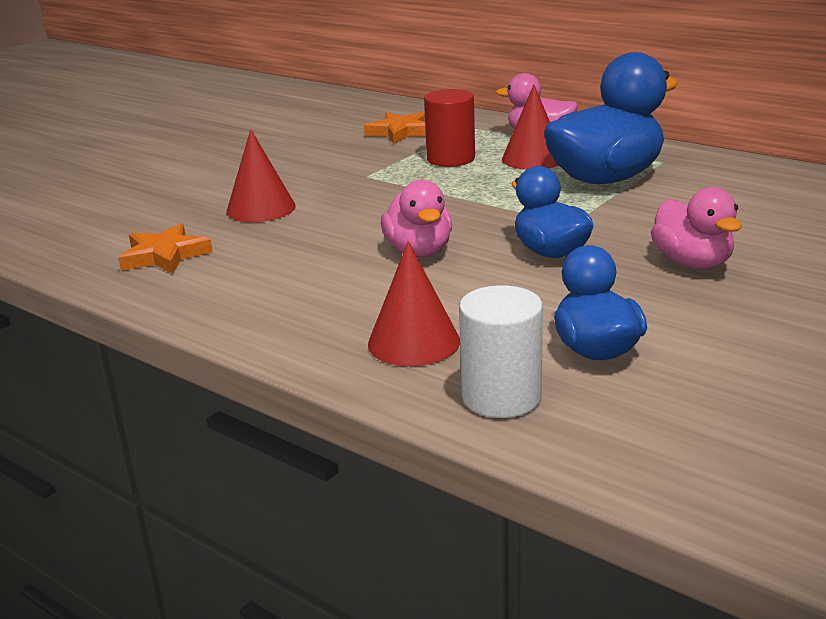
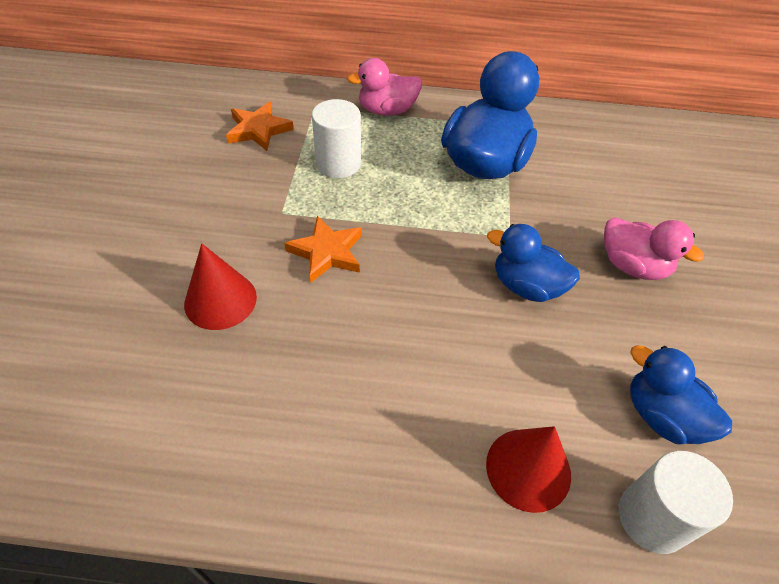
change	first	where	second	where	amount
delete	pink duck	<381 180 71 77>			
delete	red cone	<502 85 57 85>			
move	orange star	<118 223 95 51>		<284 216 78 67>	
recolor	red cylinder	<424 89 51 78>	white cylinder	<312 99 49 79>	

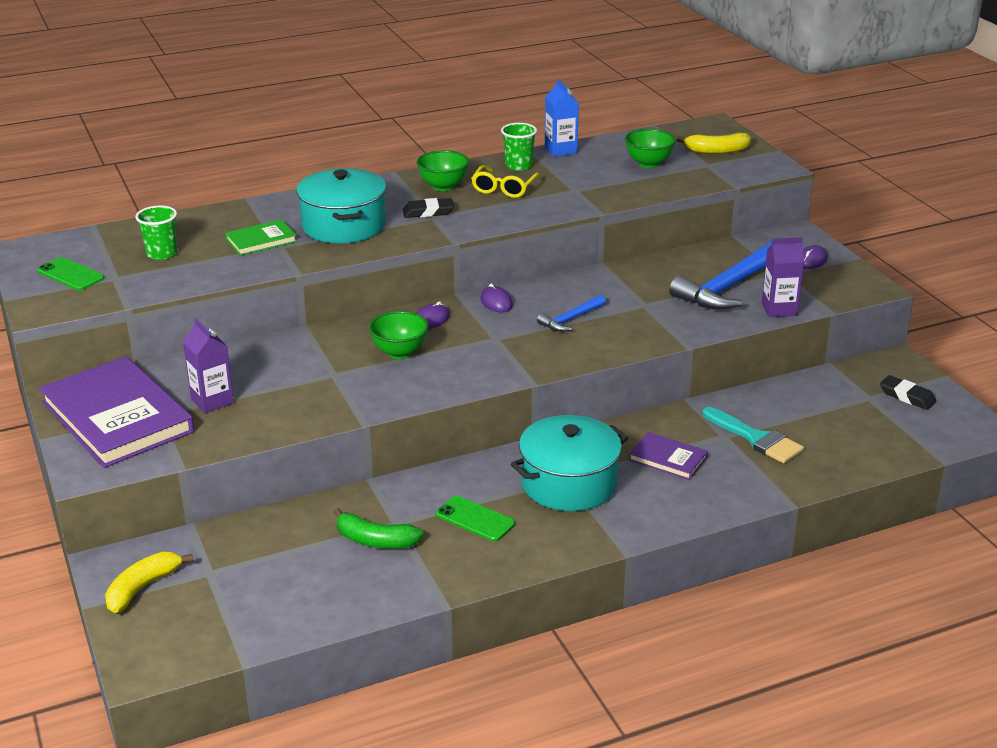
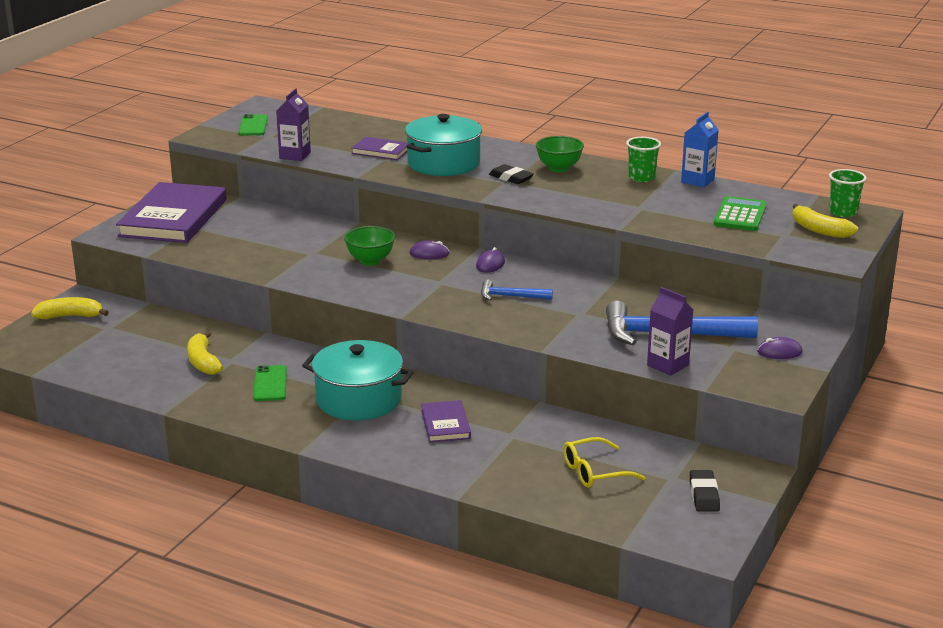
change	first	where	second	where	amount
delete	turquoise brush	<702 407 102 56>			
move	green cup	<135 206 42 54>		<829 169 37 48>	
move	purple carton	<183 318 51 95>		<276 88 35 73>	
move	yellow glasses	<471 165 70 33>		<563 437 83 51>	
replace	green bowl	<625 129 51 39>	green calculator	<714 196 53 35>	
recolor	green book	<225 219 72 37>	purple book	<351 137 56 23>	
recolor	green banana	<333 508 91 41>	yellow banana	<187 331 36 44>	

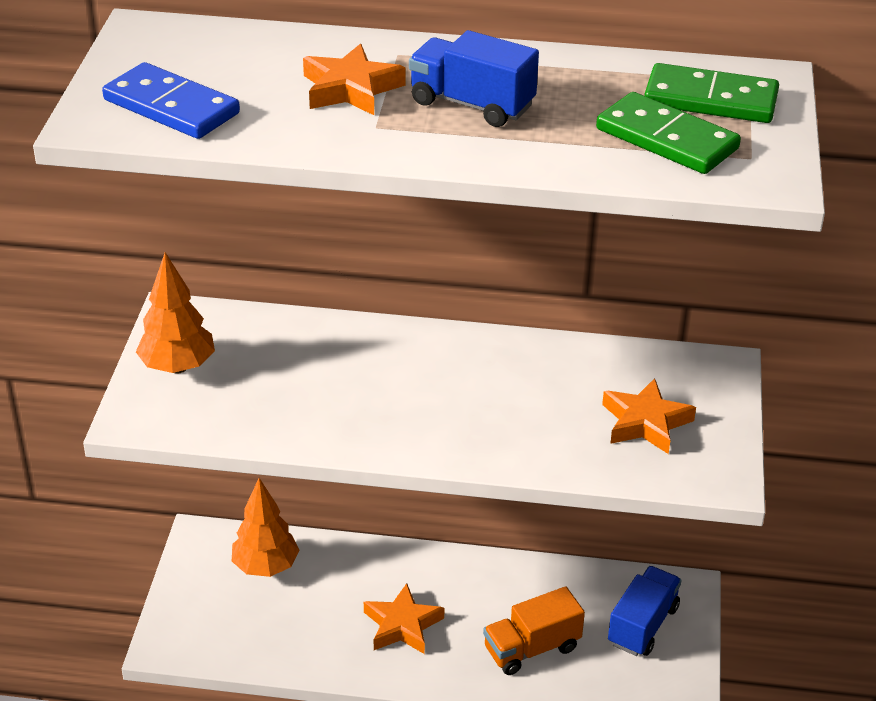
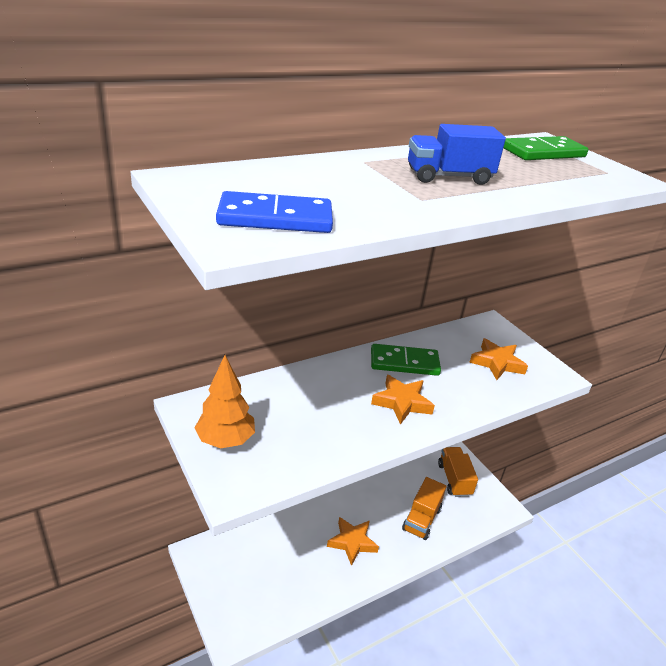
change	first	where	second	where	amount
delete	orange tree	<232 478 68 99>			
move	orange star	<303 44 102 71>		<371 375 64 50>	
move	green domino	<596 92 145 82>		<371 344 70 32>	
recolor	blue truck	<608 566 74 90>	orange truck	<438 447 40 50>	

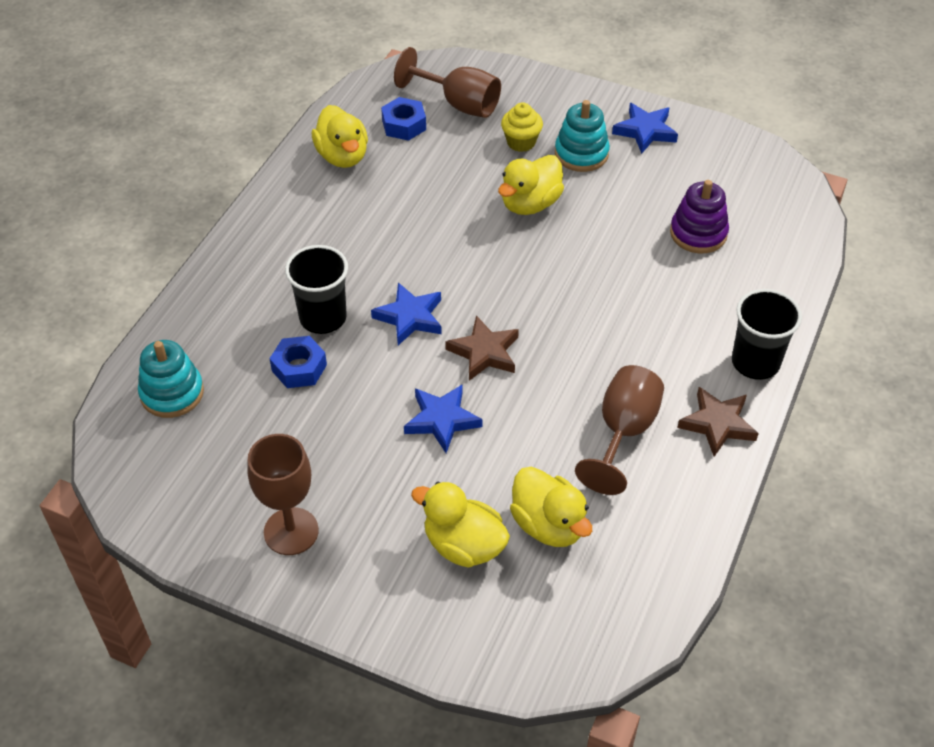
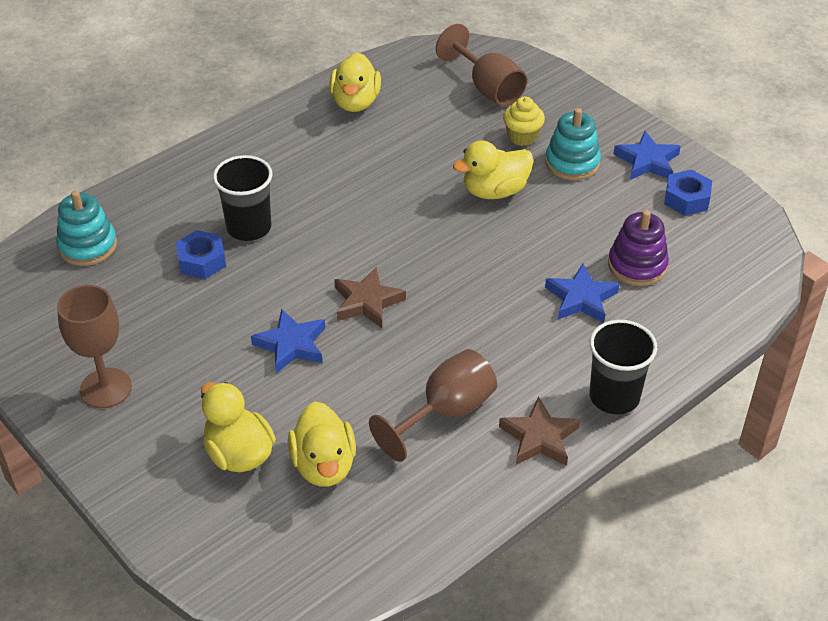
change	first	where	second	where	amount
move	blue star	<371 282 71 63>		<545 264 75 59>	
move	blue nut	<381 97 45 44>		<664 170 48 45>	

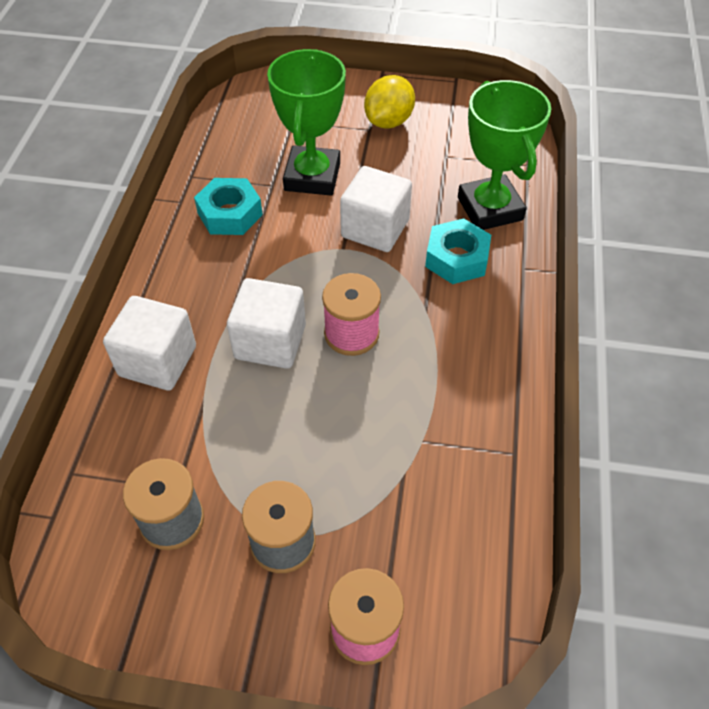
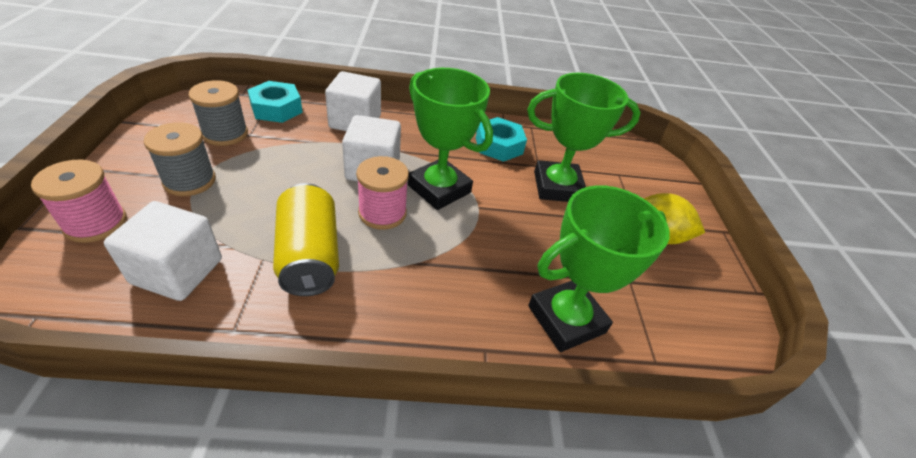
change	first	where	second	where	amount
insert			yellow can	<273 183 66 113>	
insert			green trophy	<408 68 85 142>	
move	white cube	<340 166 72 86>		<104 201 118 100>	
move	turquoise nut	<425 218 66 66>		<248 81 55 42>	

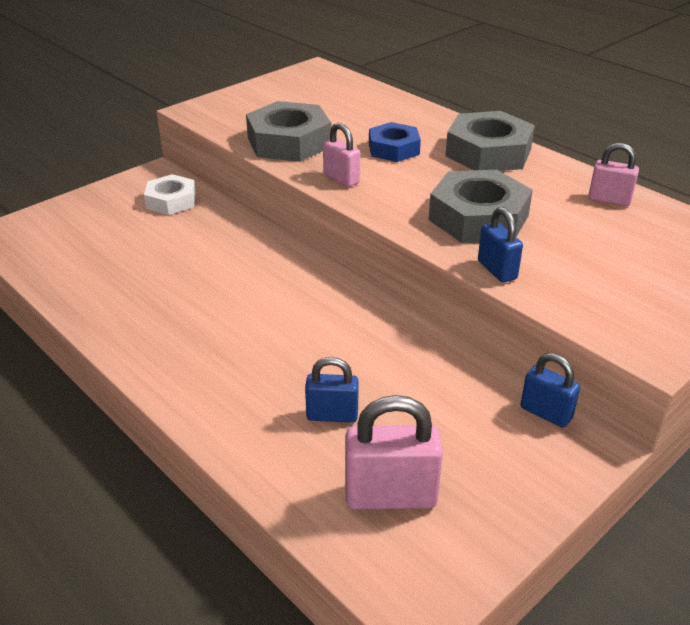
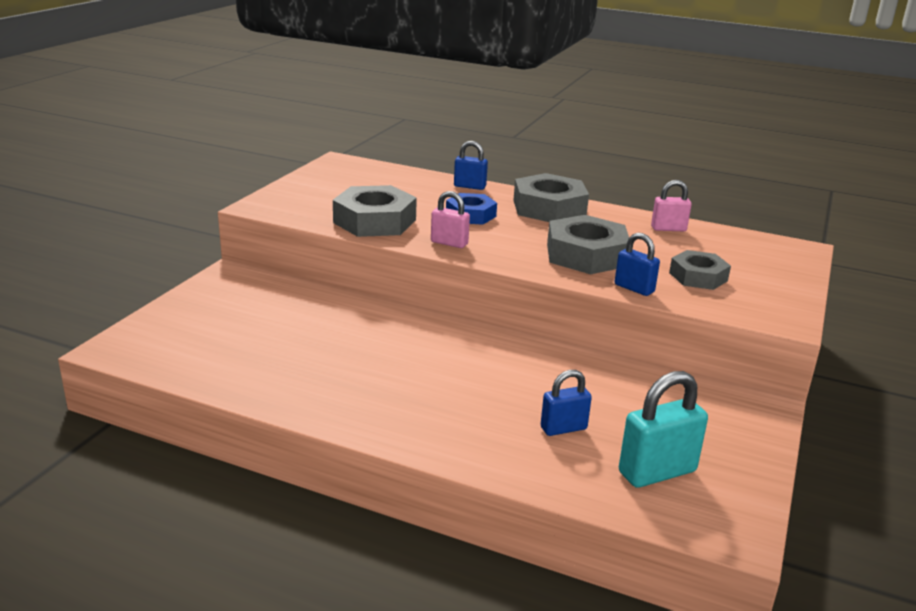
change	first	where	second	where	amount
delete	white nut	<144 174 52 41>			
insert			grey nut	<669 250 62 40>	
move	blue padlock	<521 353 60 75>		<454 141 34 49>	
recolor	pink padlock	<345 395 98 115>	turquoise padlock	<619 371 89 117>	

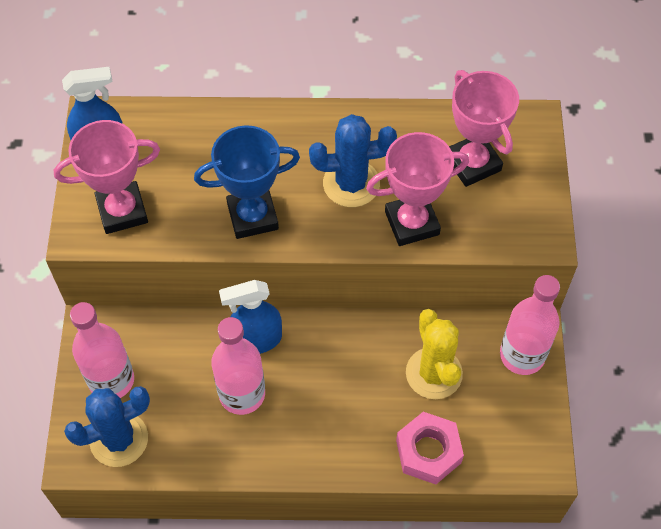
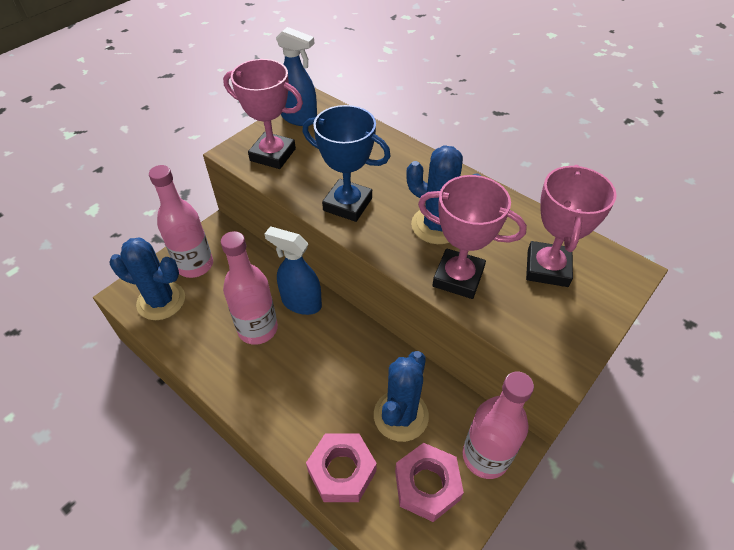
change	first	where	second	where	amount
insert			pink nut	<395 443 69 79>	
recolor	yellow cactus	<406 309 57 90>	blue cactus	<374 351 55 91>	

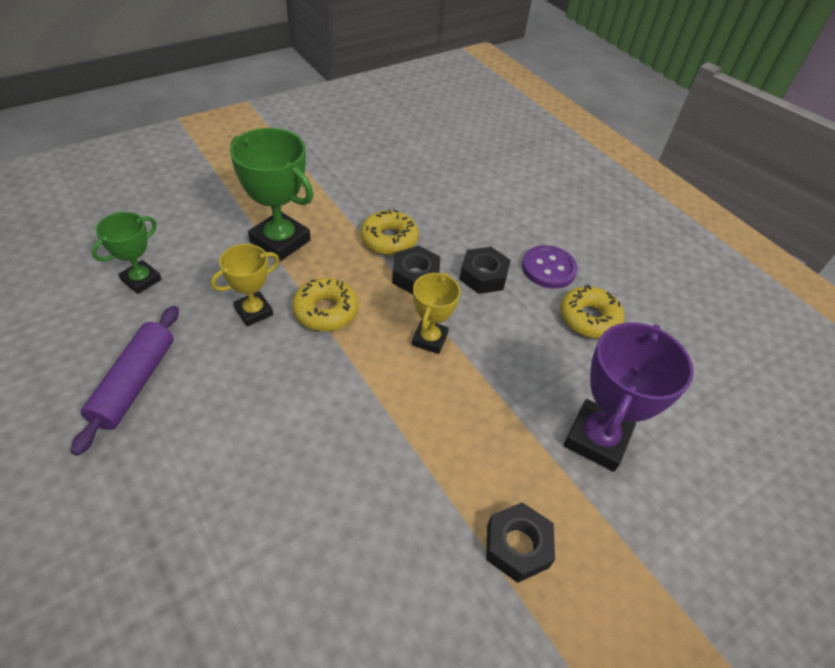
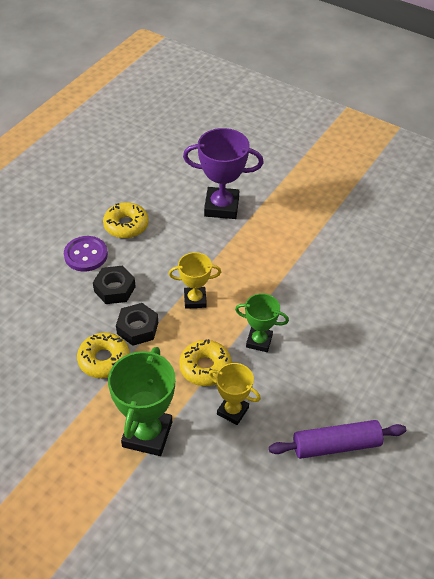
change	first	where	second	where	amount
delete	black nut	<486 502 69 81>			
move	green trophy	<91 212 71 82>		<235 293 54 59>	

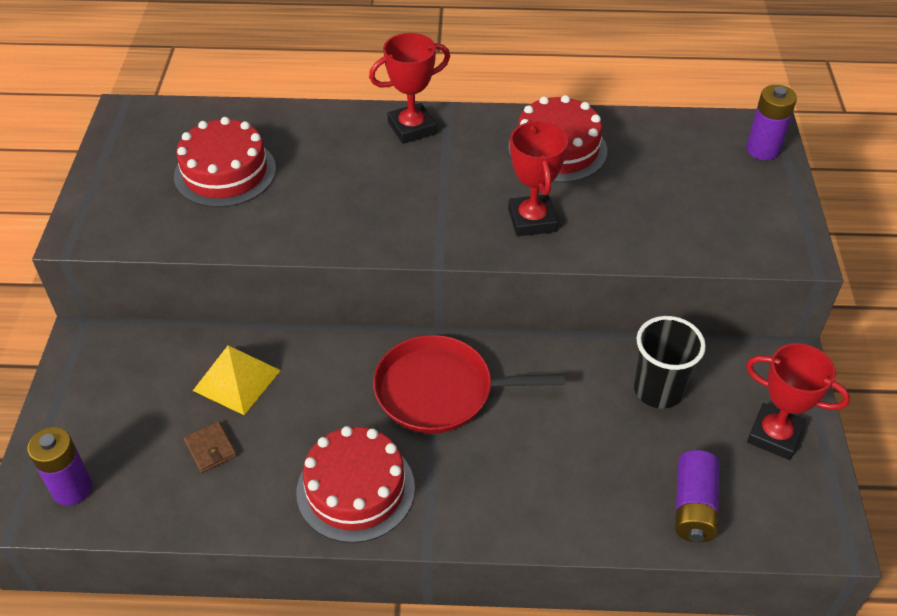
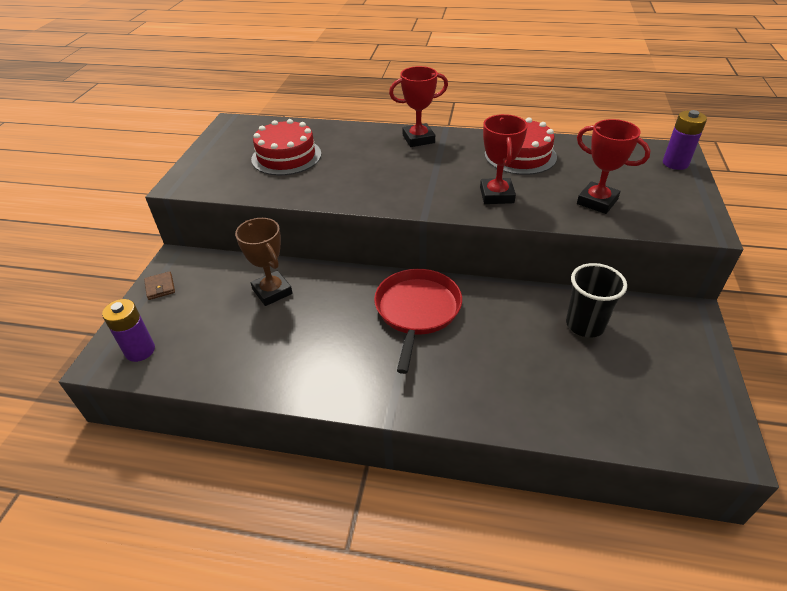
change	first	where	second	where	amount
delete	red cake	<297 426 118 117>			
delete	purple battery	<675 450 44 92>			
move	brown wallet	<183 421 54 52>		<144 271 31 29>	
move	red trophy	<746 343 104 117>		<577 119 74 95>	
replace	yellow pyramid	<193 345 88 70>	brown trophy	<235 218 58 88>	
rotate	red pan	<373 335 192 99>		<374 269 88 105>	90 degrees clockwise

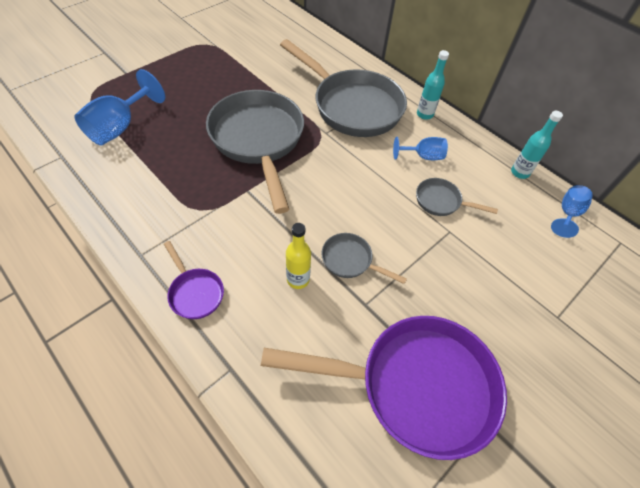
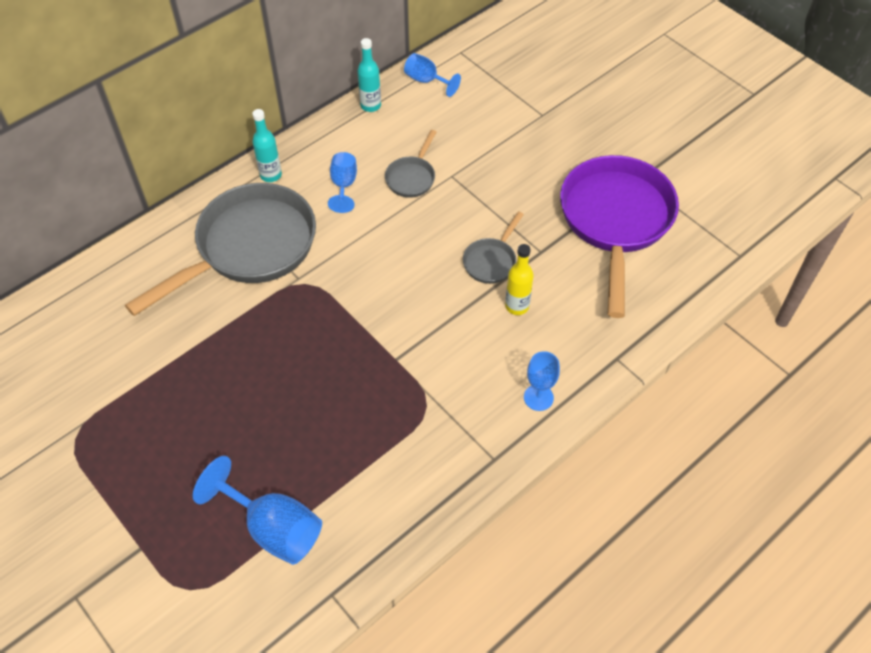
change	first	where	second	where	amount
delete	grey pan	<206 90 98 124>			
replace	purple pan	<164 241 60 78>	blue goblet	<524 351 36 60>	

